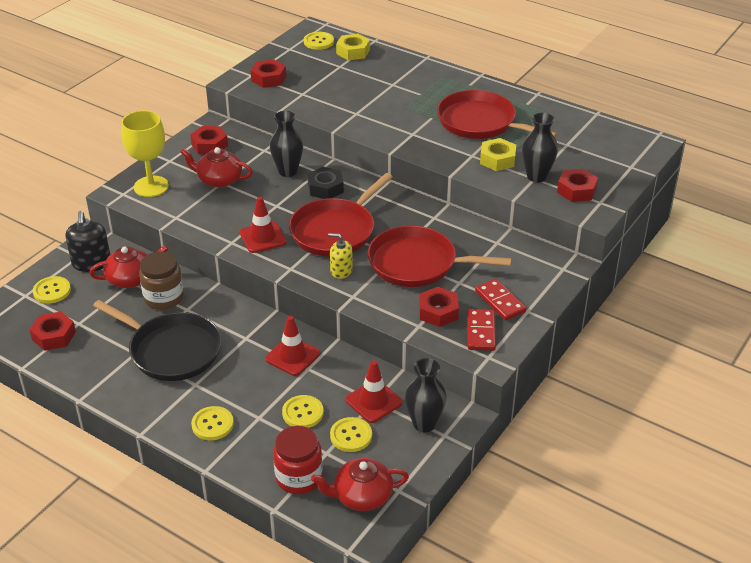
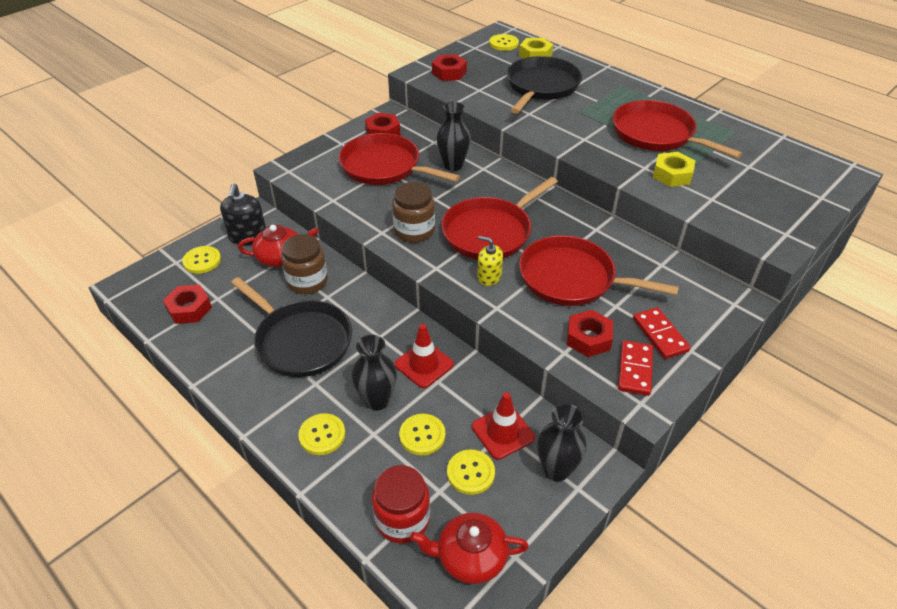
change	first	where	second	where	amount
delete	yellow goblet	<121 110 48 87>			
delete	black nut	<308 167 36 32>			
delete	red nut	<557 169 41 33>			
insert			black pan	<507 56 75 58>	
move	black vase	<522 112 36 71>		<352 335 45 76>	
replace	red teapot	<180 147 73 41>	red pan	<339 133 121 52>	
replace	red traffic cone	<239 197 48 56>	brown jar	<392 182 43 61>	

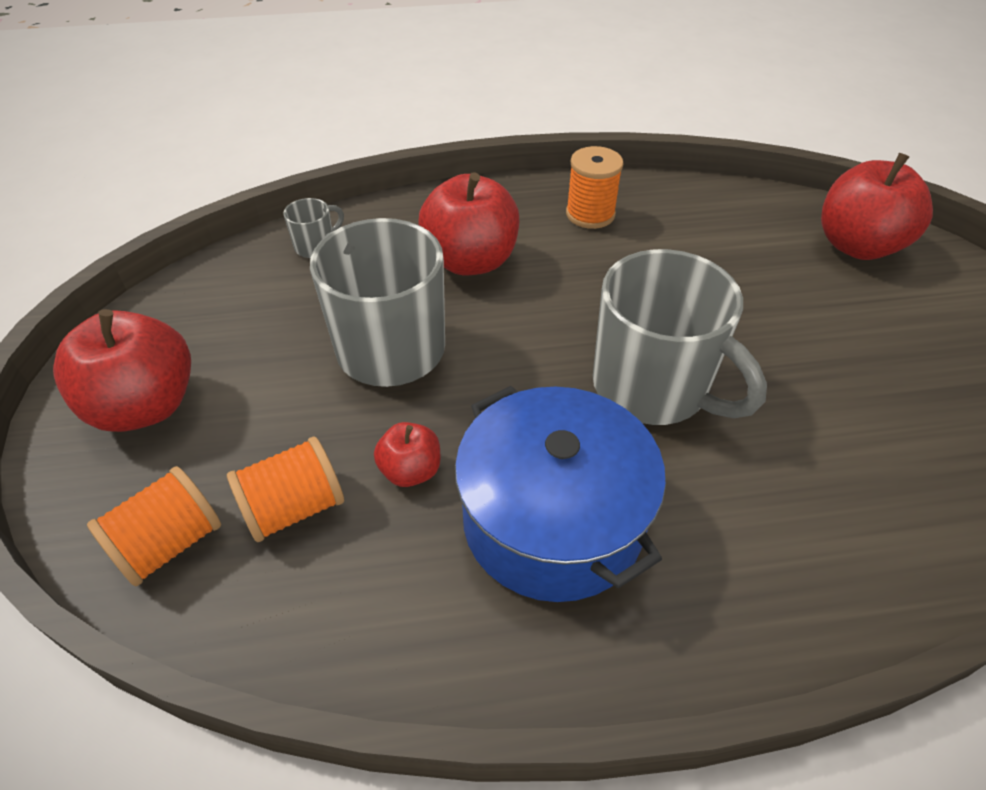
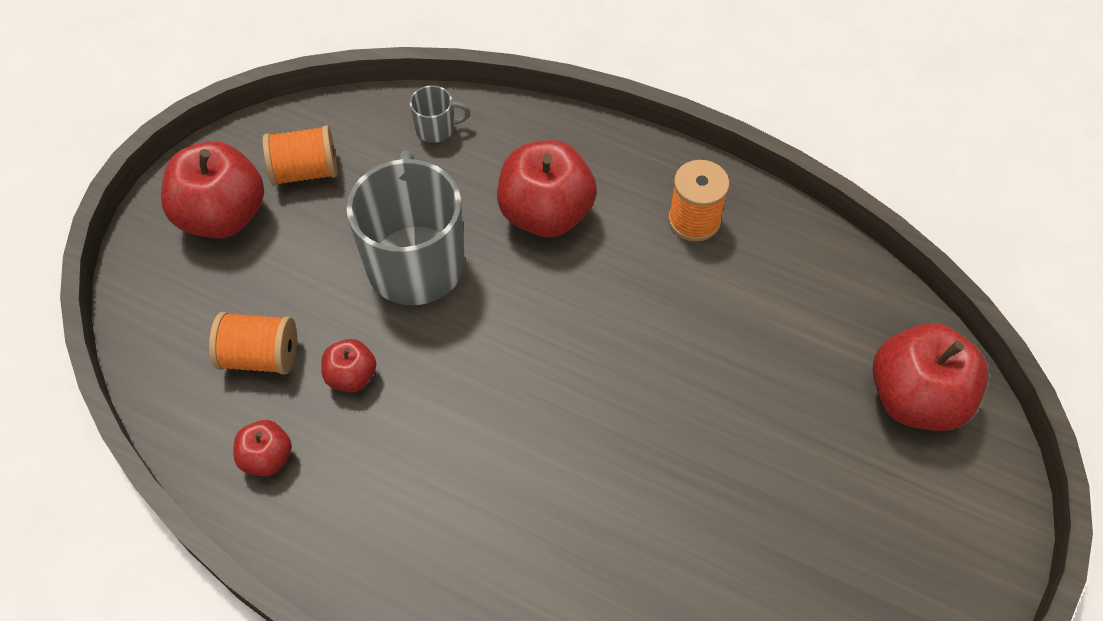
change	first	where	second	where	amount
delete	blue pot	<455 386 211 216>			
delete	grey mug	<593 249 174 176>			
insert			red apple	<233 420 59 56>	
move	orange spool	<87 466 134 121>		<262 125 76 61>	

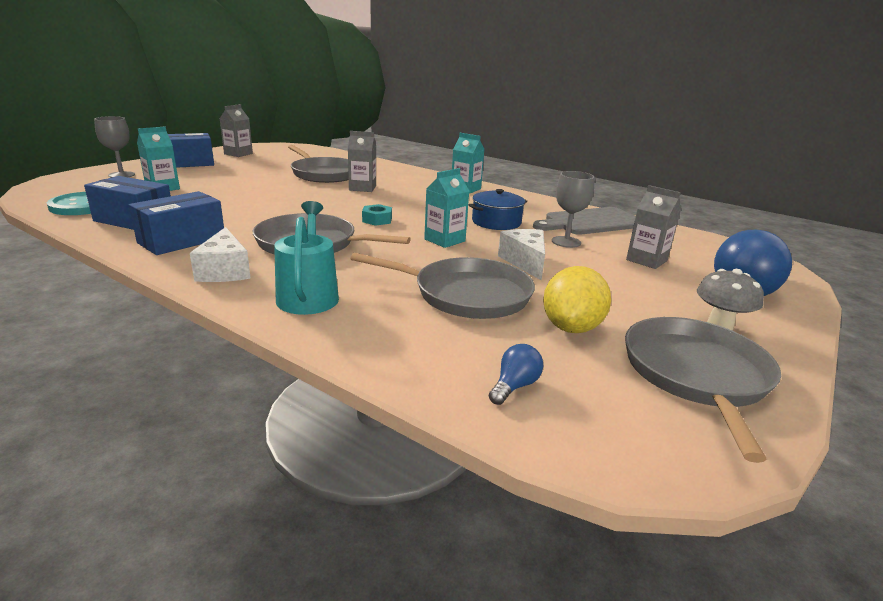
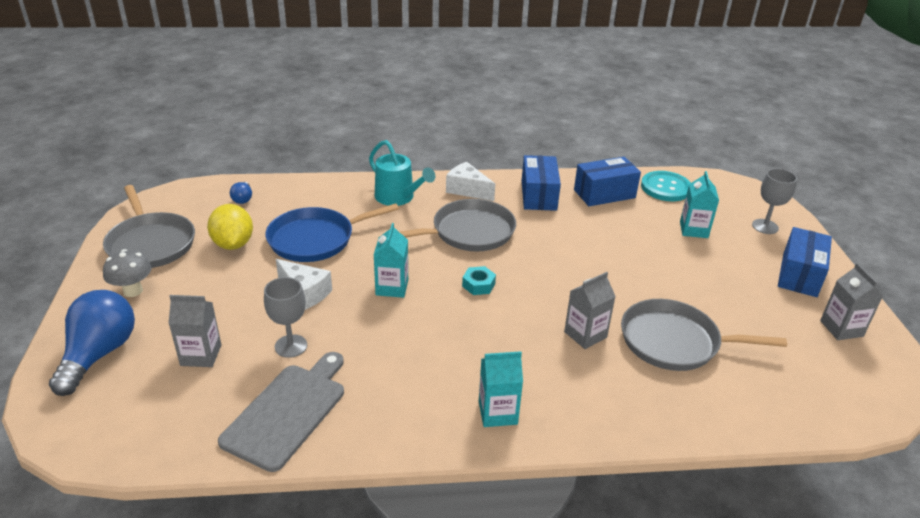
change	first	where	second	where	amount
delete	blue pot	<469 189 58 41>			
recolor	grey pan	<350 253 185 66>	blue pan	<265 203 134 59>	

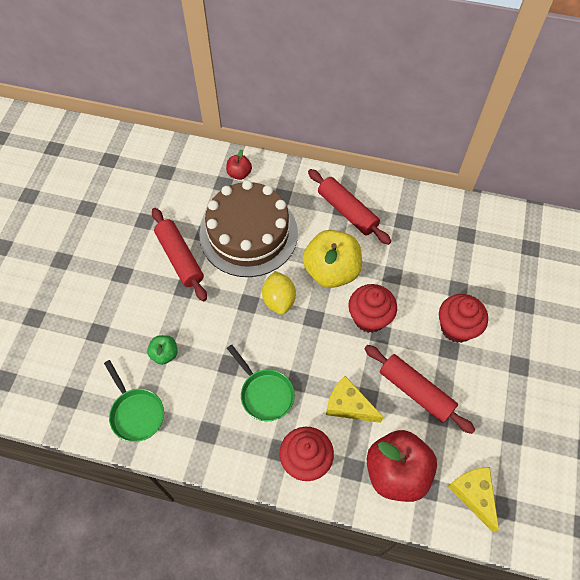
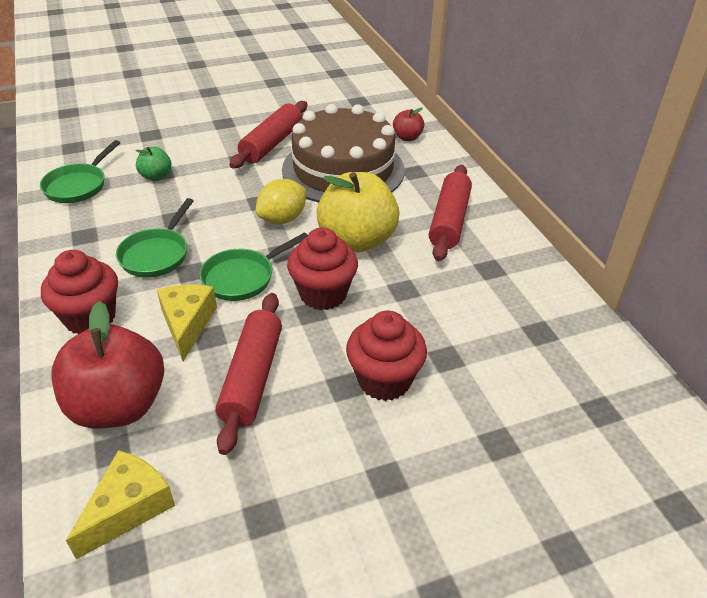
change	first	where	second	where	amount
insert			green pan	<200 233 108 68>	

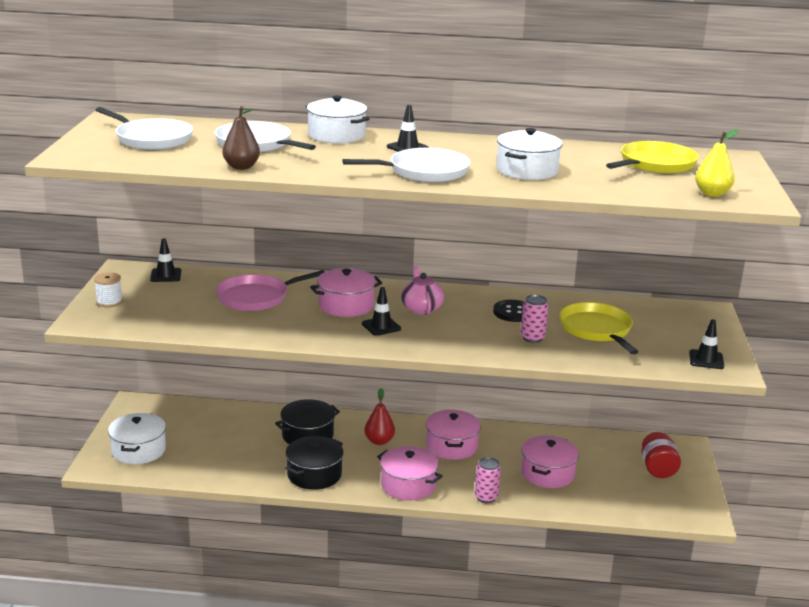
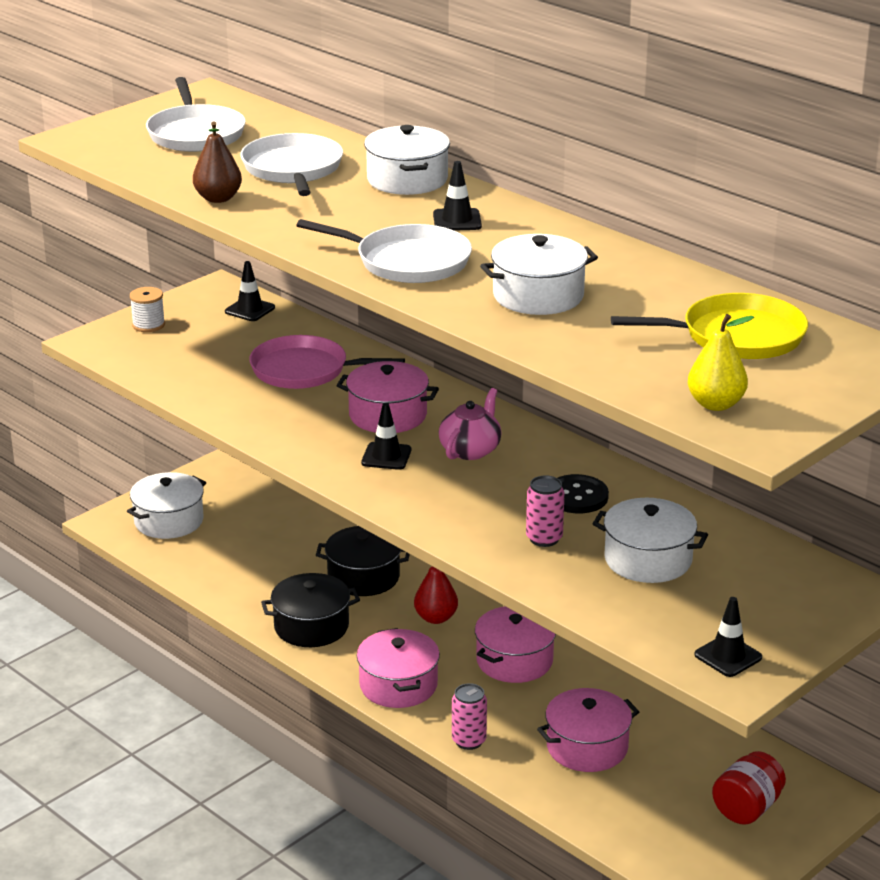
change	first	where	second	where	amount
replace	yellow pan	<559 302 79 52>	white pot	<592 498 116 85>	

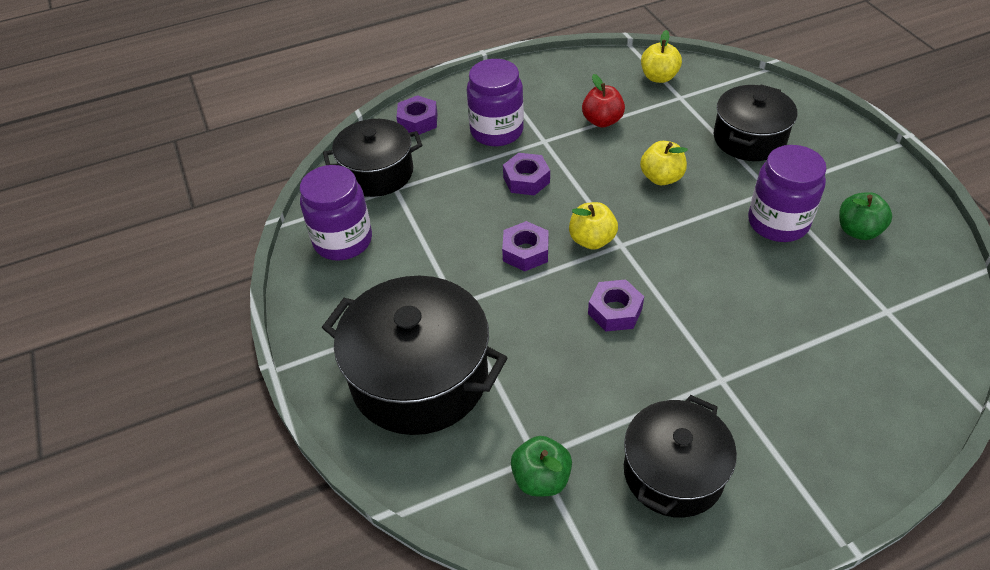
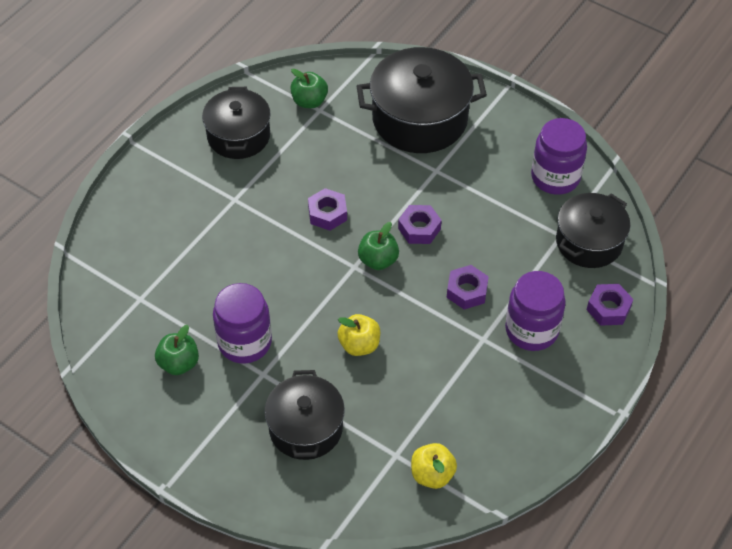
change	first	where	second	where	amount
delete	red apple	<582 74 43 54>			
recolor	yellow apple	<569 202 49 48>	green apple	<358 222 41 48>	

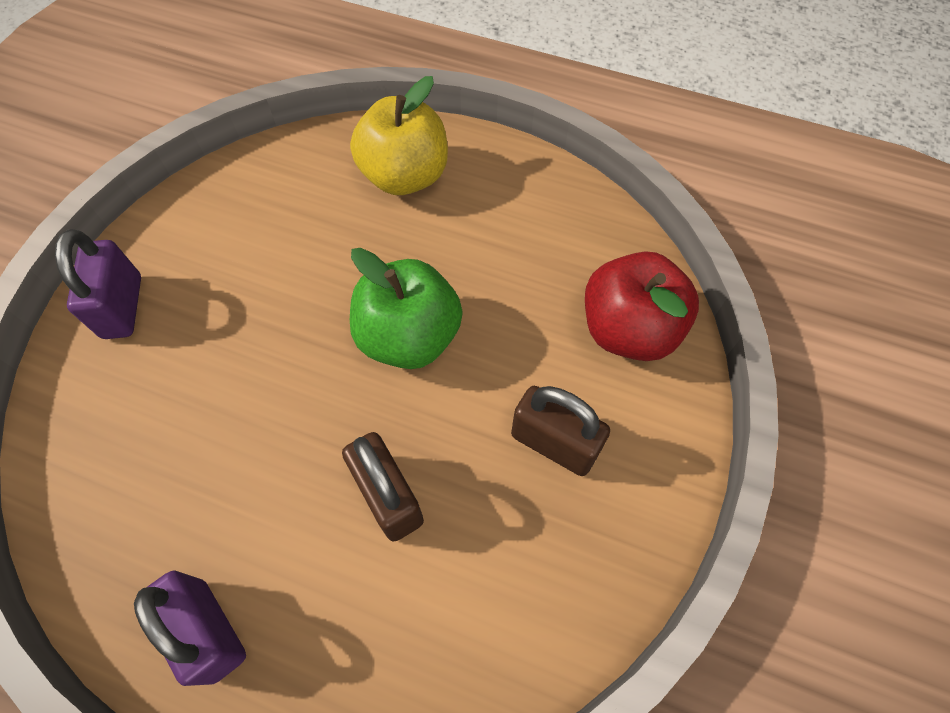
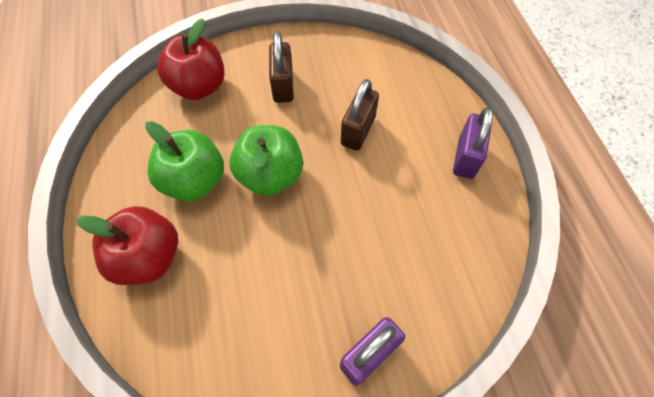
change	first	where	second	where	amount
insert			green apple	<145 121 79 80>	
recolor	yellow apple	<350 76 98 119>	red apple	<76 206 102 79>	

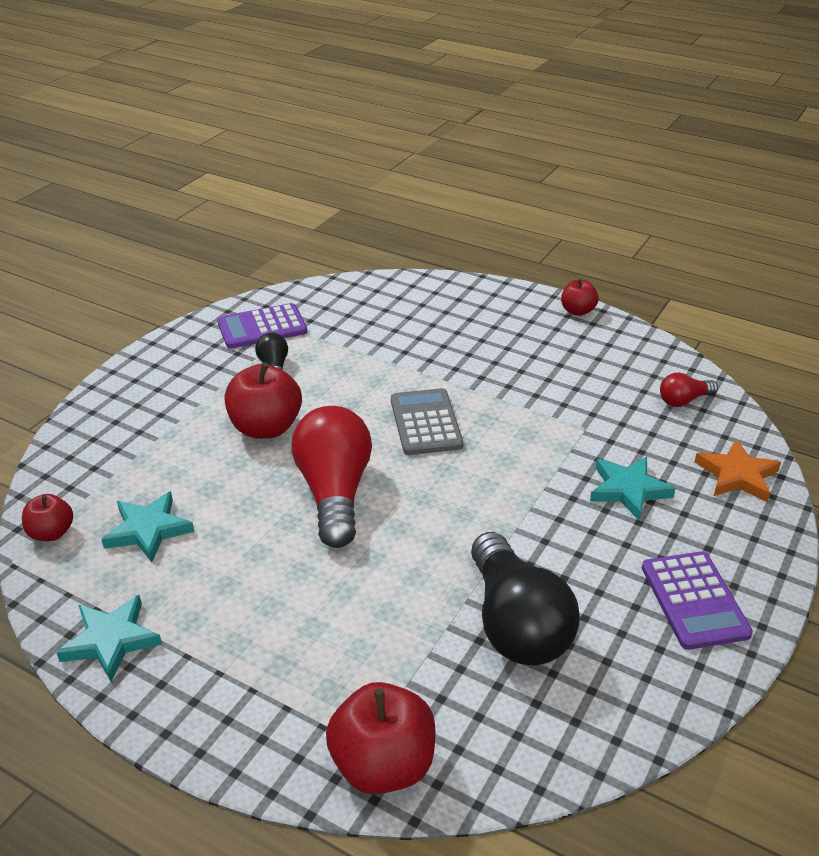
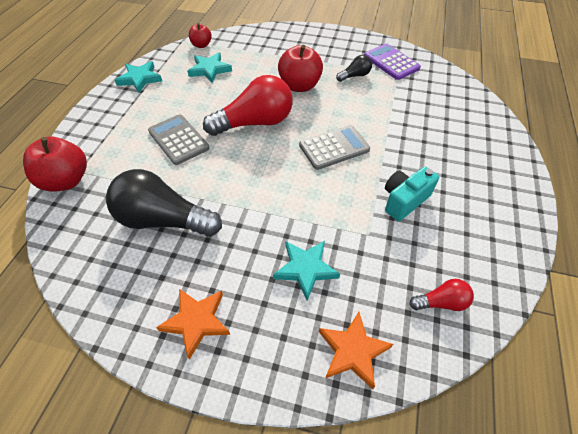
change	first	where	second	where	amount
delete	red apple	<561 278 38 38>			
insert			grey calculator	<148 114 61 51>	
insert			turquoise camera	<385 167 54 54>	
replace	purple calculator	<642 552 111 98>	orange star	<156 289 74 71>	
rotate	black light bulb	<471 532 109 133>		<106 169 116 68>	45 degrees clockwise
rotate	red light bulb	<660 373 58 34>		<409 279 65 32>	120 degrees clockwise

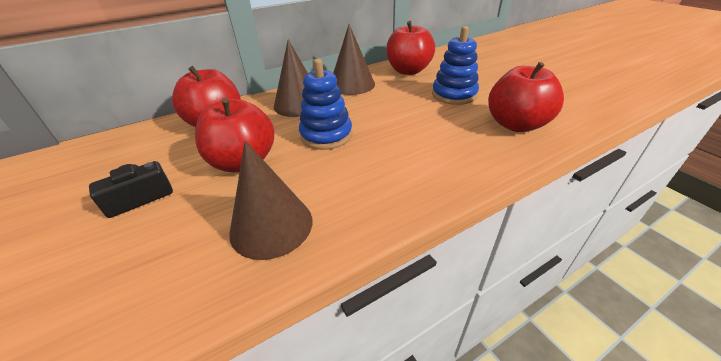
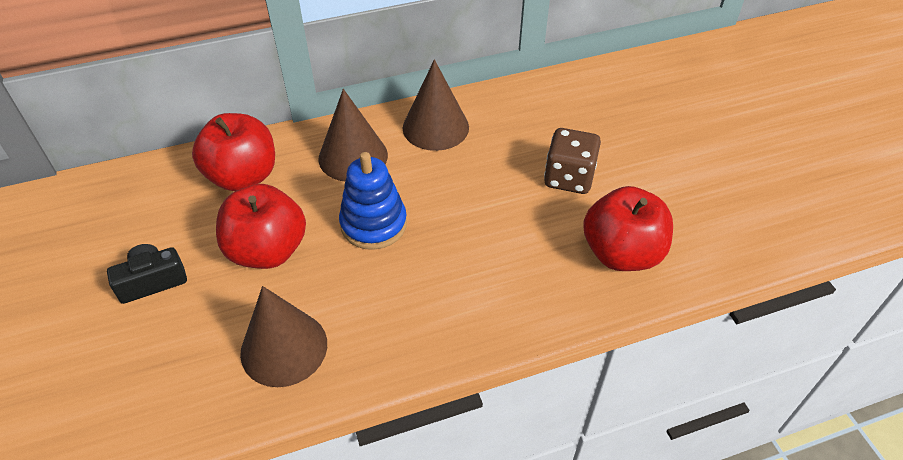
change	first	where	second	where	amount
delete	red apple	<386 21 49 54>			
replace	blue stacking toy	<432 26 47 79>	brown dice	<544 128 57 66>	

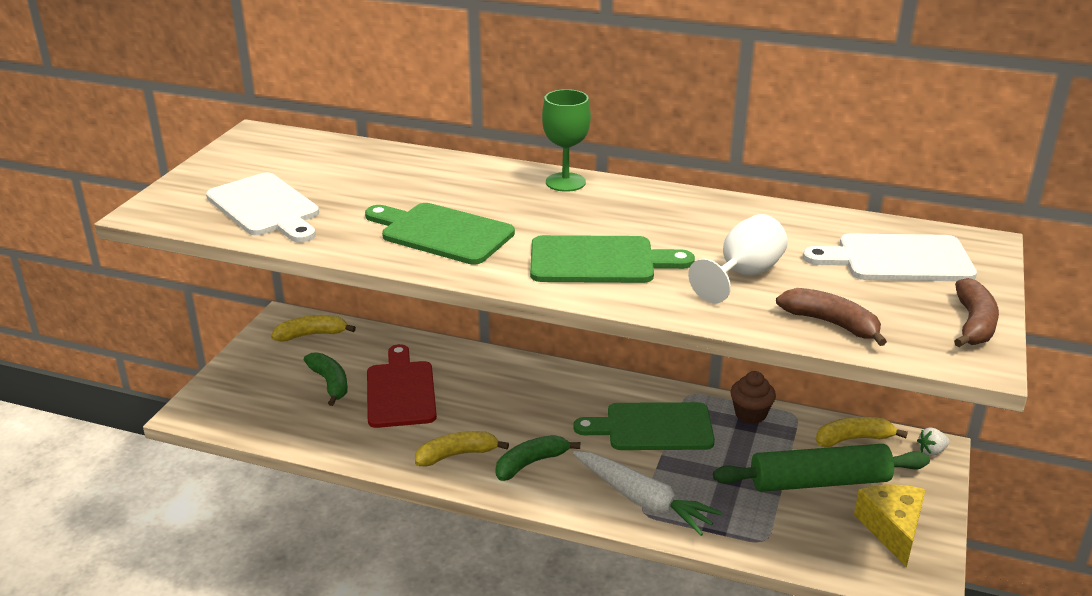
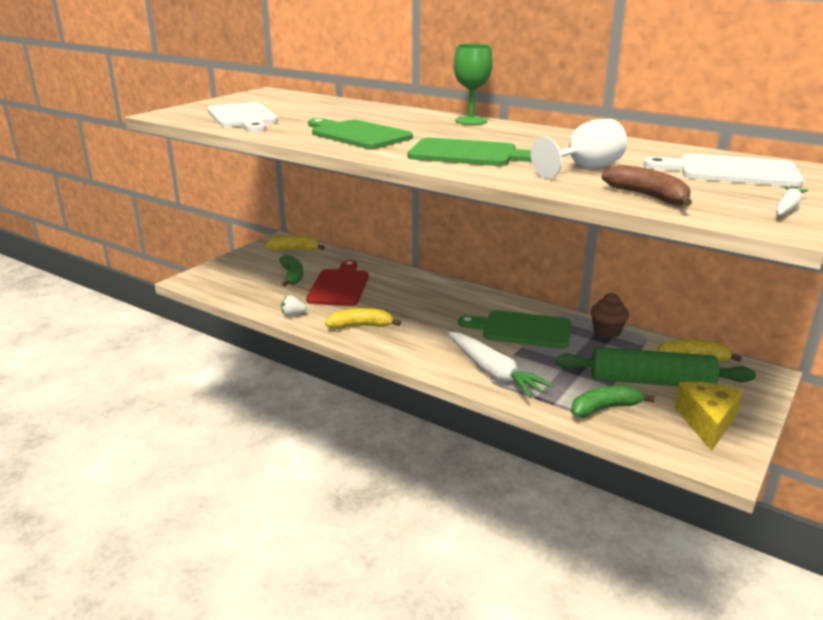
change	first	where	second	where	amount
move	green banana	<495 435 85 46>		<571 385 84 33>	
move	white strawberry	<917 427 33 29>		<281 295 25 21>	
replace	brown banana	<954 278 45 69>	white carrot	<776 186 33 29>	

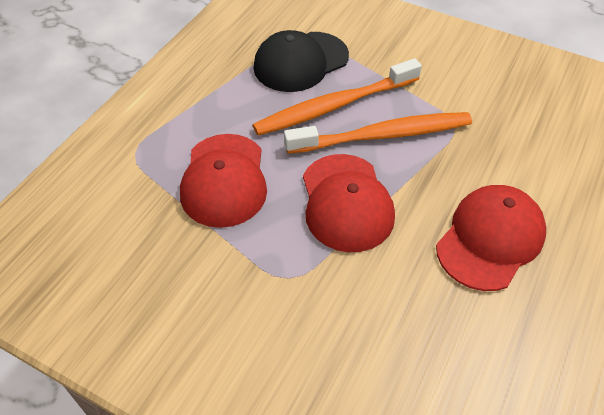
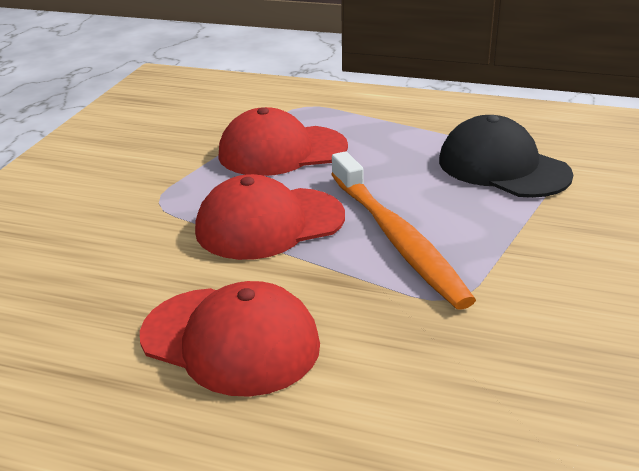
change	first	where	second	where	amount
delete	orange toothbrush	<253 58 169 78>			

